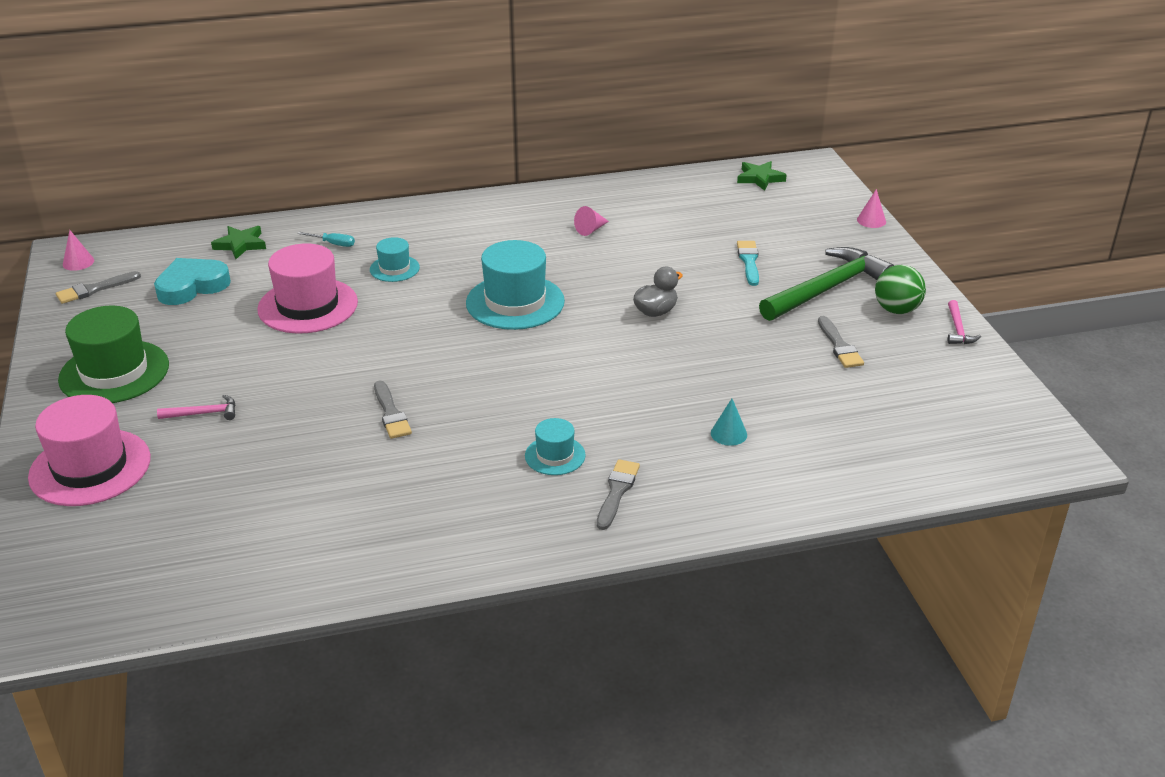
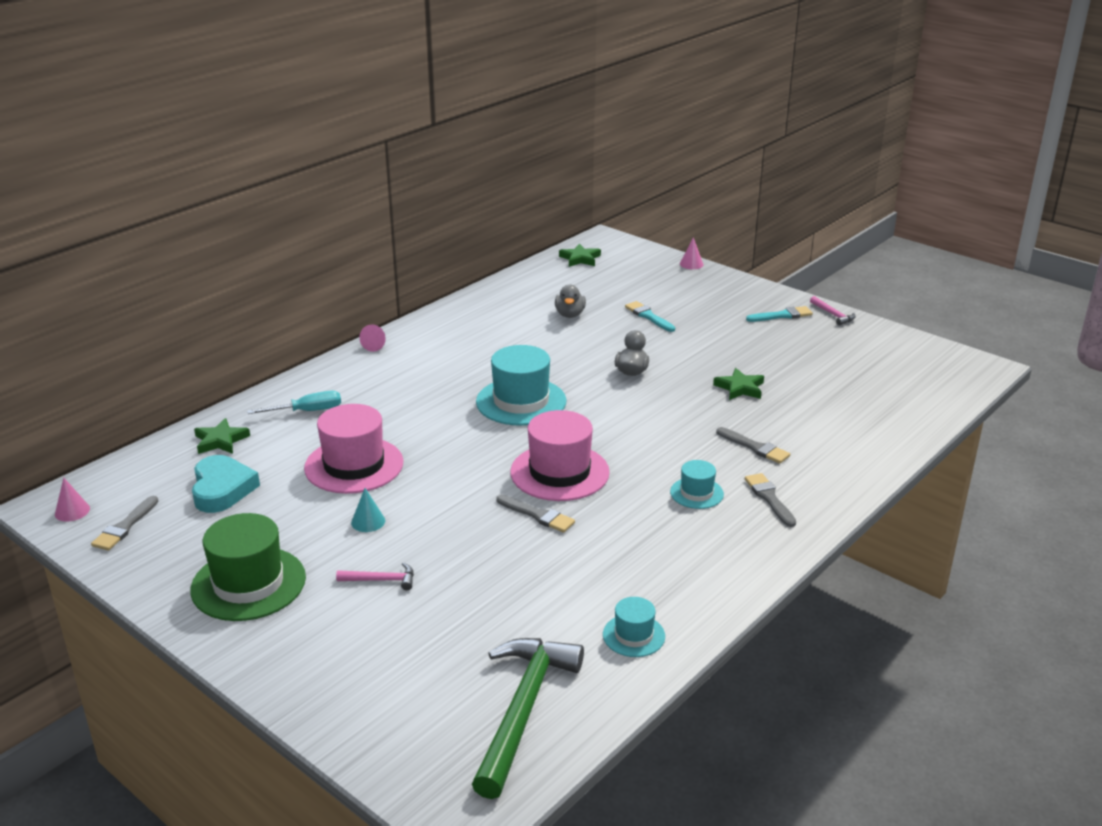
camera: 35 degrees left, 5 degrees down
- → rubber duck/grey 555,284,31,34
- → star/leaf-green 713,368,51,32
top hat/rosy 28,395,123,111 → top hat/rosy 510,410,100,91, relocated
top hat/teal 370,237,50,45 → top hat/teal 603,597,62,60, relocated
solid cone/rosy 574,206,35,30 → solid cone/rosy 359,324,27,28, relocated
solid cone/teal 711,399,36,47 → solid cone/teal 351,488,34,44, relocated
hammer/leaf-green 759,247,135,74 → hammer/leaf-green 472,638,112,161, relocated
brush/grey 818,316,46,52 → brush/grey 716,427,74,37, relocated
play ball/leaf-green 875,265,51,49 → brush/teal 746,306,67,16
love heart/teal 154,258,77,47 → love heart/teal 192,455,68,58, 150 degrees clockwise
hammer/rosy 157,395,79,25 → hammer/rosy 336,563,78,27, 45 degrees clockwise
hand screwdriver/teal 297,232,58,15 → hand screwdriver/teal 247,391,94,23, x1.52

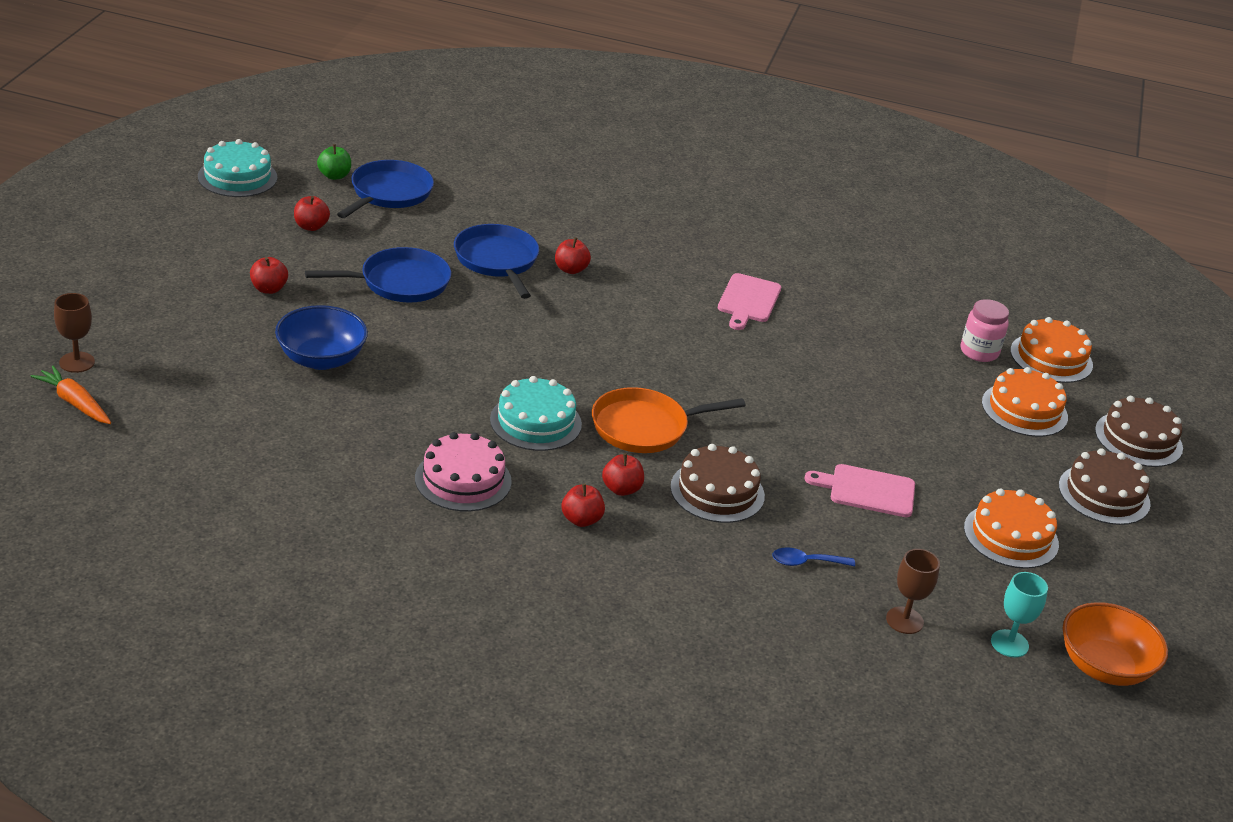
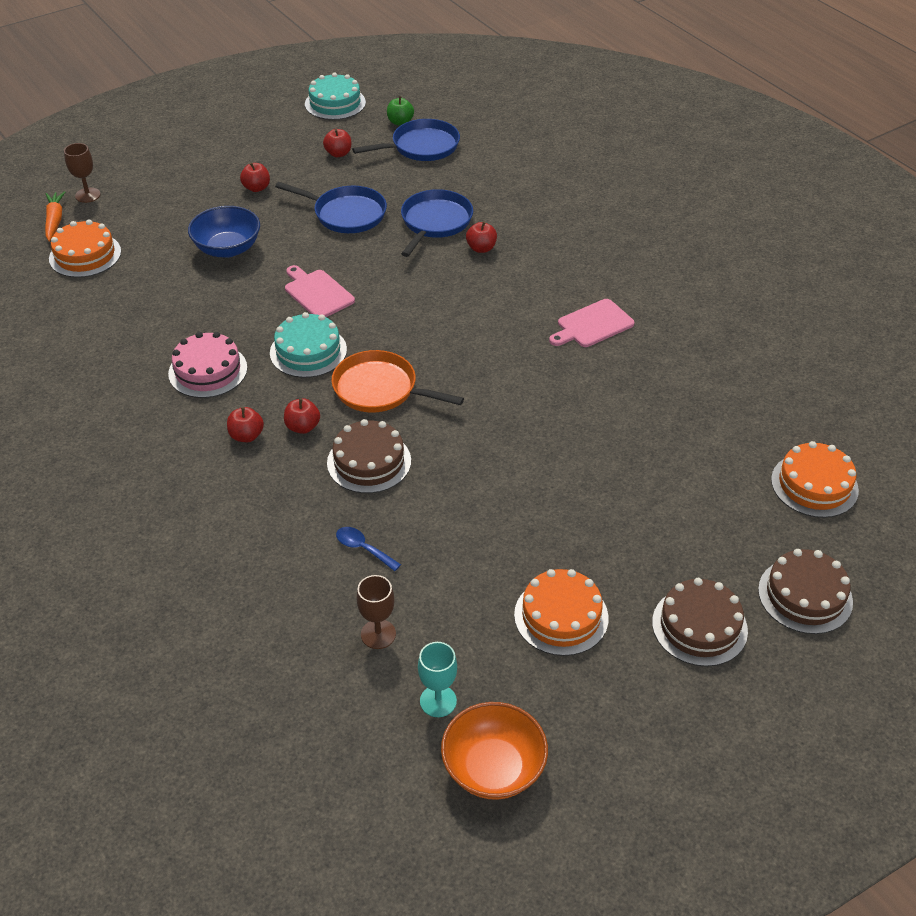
camera: 45 degrees right, 10 degrees up
jam jar/rosy 961,299,48,63 → -
cutting board/rosy 805,464,110,53 → cutting board/rosy 285,265,70,52, relocated
gateau/orange 982,367,86,70 → gateau/orange 49,219,72,59, relocated

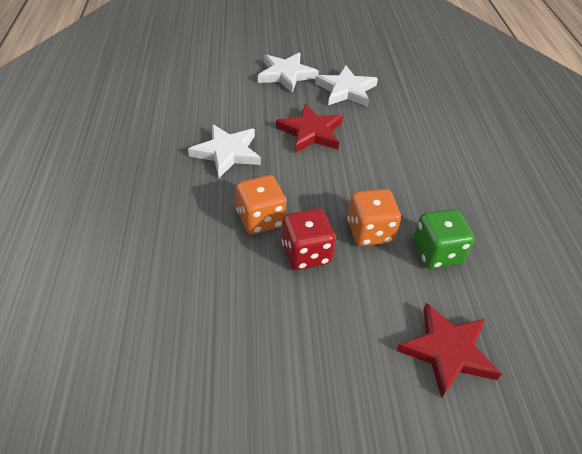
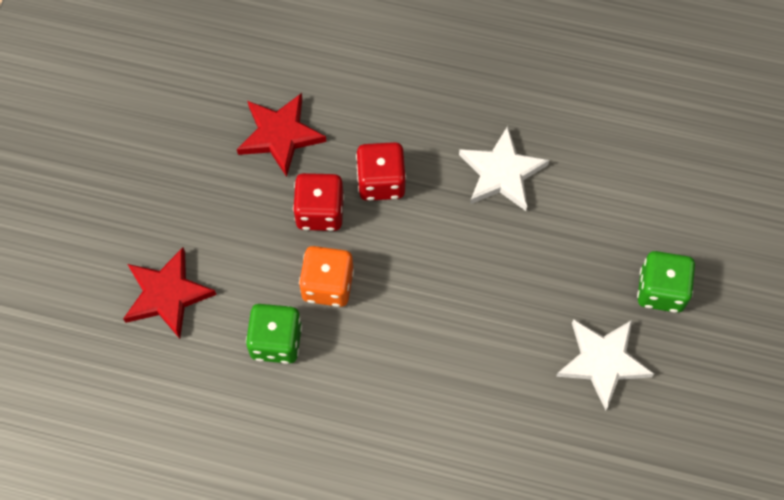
camera: 110 degrees right, 20 degrees up
star/red 276,104,67,49 → star/red 237,93,89,84, relocated
star/pure white 258,53,61,40 → game die/leaf-green 637,251,58,62
game die/orange 236,175,50,60 → game die/red 356,142,50,59

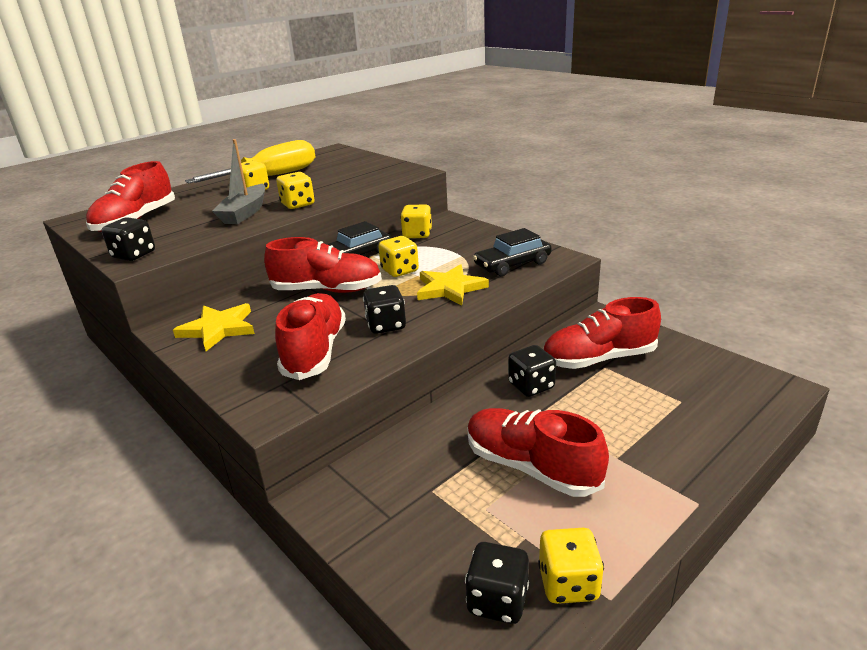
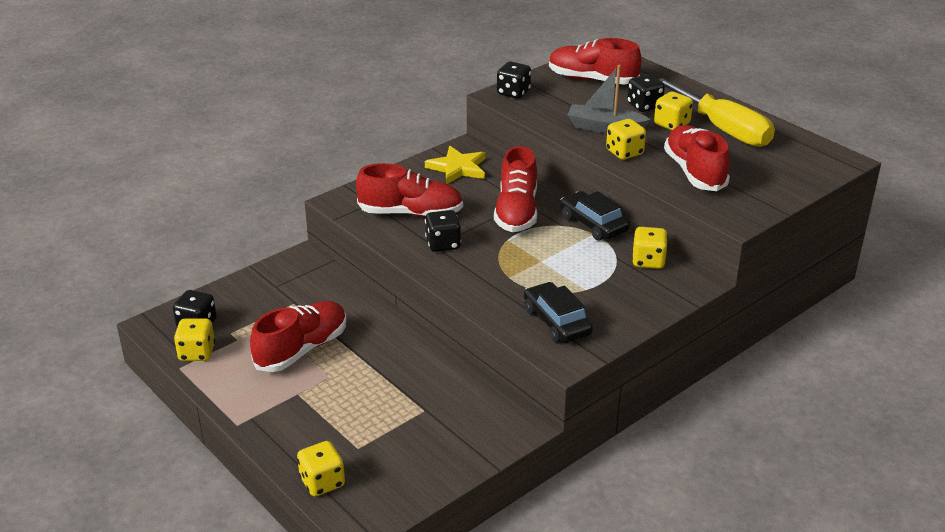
camera: 90 degrees right, 5 degrees up
star/bright yellow 417,264,72,42 → -
game die/bright yellow 378,236,41,41 → game die/bright yellow 297,441,48,55, relocated
game die/ebony 508,345,48,52 → game die/ebony 627,74,38,38, relocated
shoe/red 543,297,118,72 → shoe/red 664,125,66,66, relocated

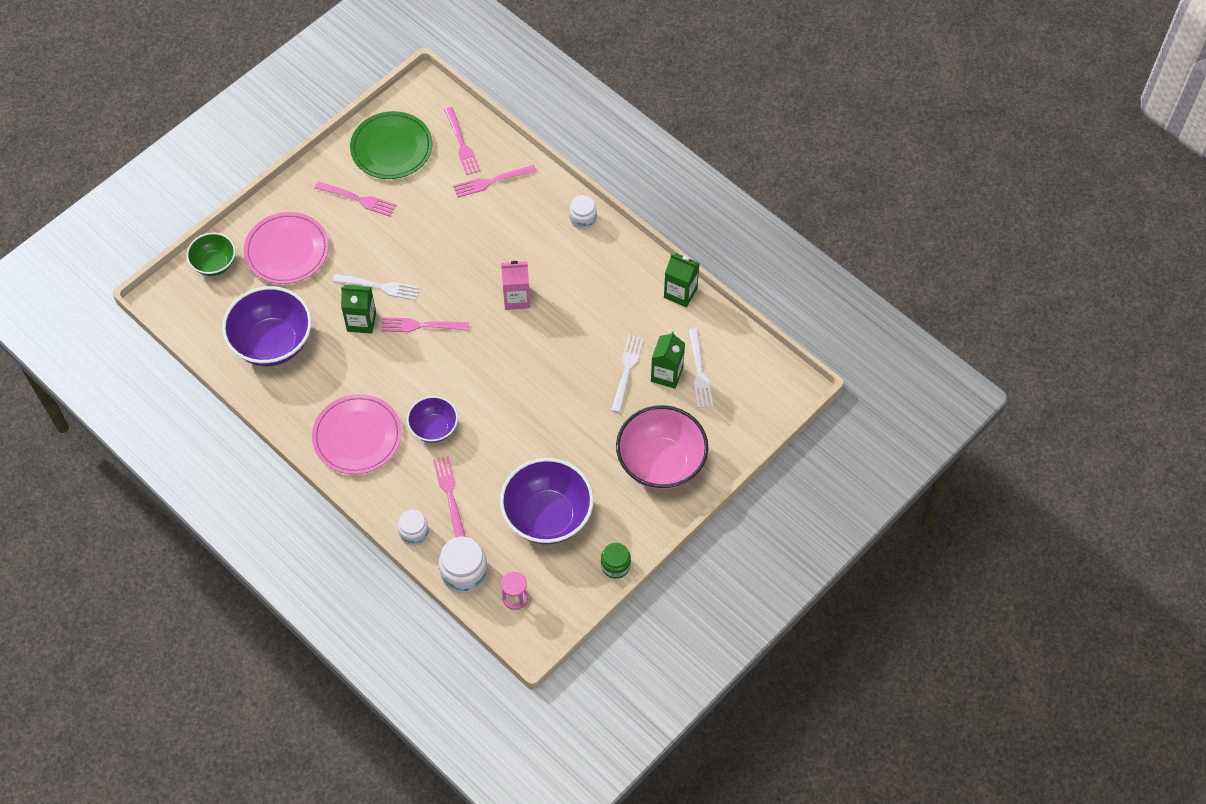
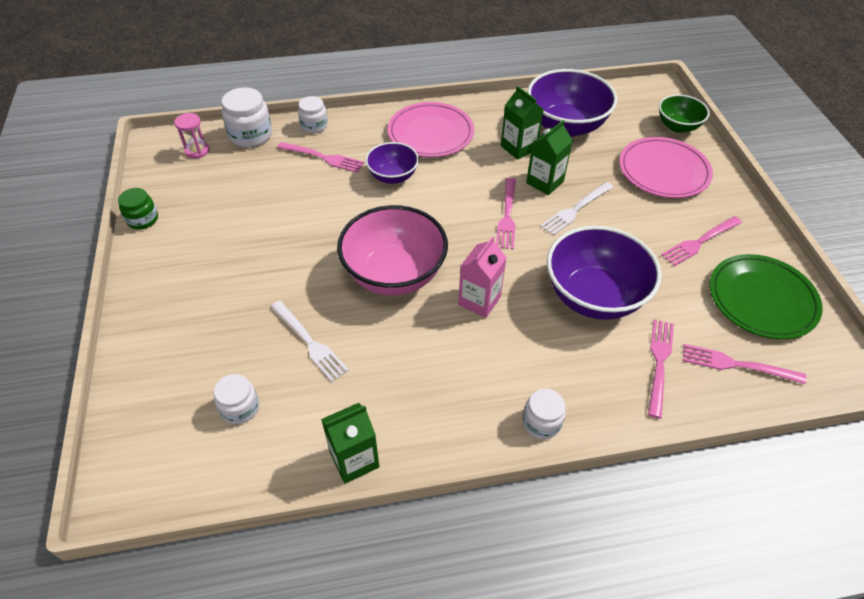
camera: 125 degrees right, 10 degrees down
serving bowl/royal purple 500,458,94,86 → serving bowl/royal purple 547,226,114,94, relocated
serving bowl/rosy 616,405,92,85 → serving bowl/rosy 337,205,111,91, relocated
carton/leaf-green 651,331,34,58 → carton/leaf-green 501,86,43,74, relocated
fork/pure white 689,328,24,80 → jam jar/pure white 214,374,45,50
fork/rosy 381,317,88,15 → fork/rosy 496,178,20,71, 150 degrees clockwise

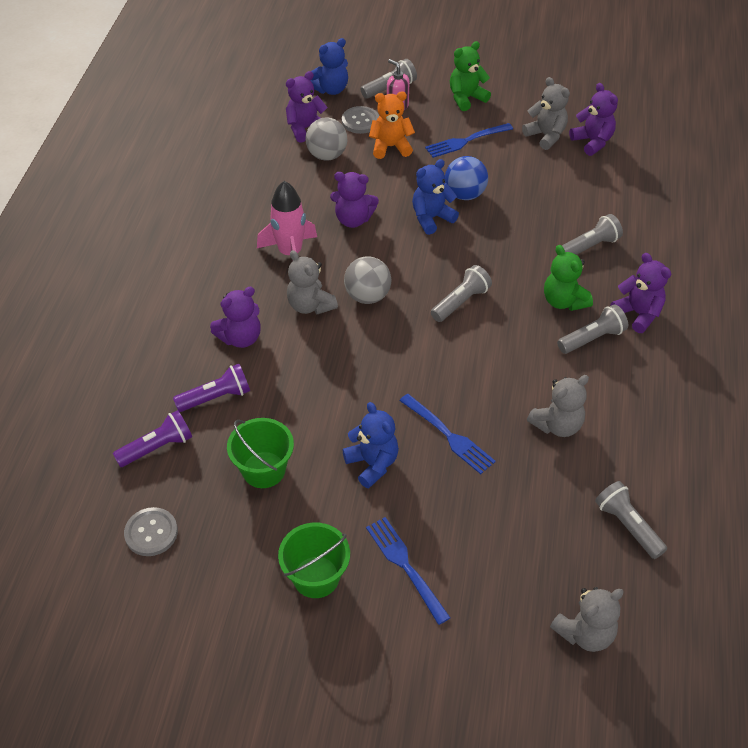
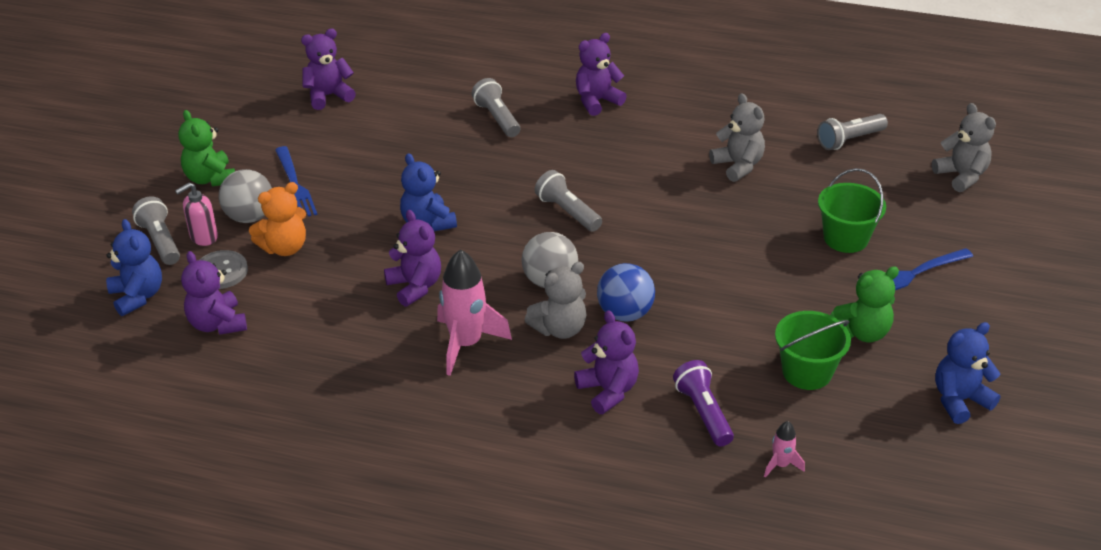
camera: 85 degrees left, 10 degrees down
sewing button/grey 124,507,54,49 → -
fork/cobalt 400,394,96,80 → -
teddy/grey 522,77,48,73 → -
torch/grey 557,304,71,50 → -
bucket/leaf-green 278,523,72,75 → bucket/leaf-green 818,168,68,85, relocated
play ball/grey 306,118,41,42 → play ball/grey 219,169,53,54, relocated
teddy/cobalt 342,402,57,86 → teddy/cobalt 935,322,66,102, relocated
play ball/cobalt 445,156,43,44 → play ball/cobalt 597,263,58,59, relocated
teddy/leaf-green 544,245,49,66 → teddy/leaf-green 830,266,69,76, relocated
torch/royal purple 113,410,79,57 → rocket/rosy 764,421,41,57
teddy/royal purple 330,172,49,56 → teddy/royal purple 384,210,57,97, 45 degrees counterclockwise
teddy/orange 369,92,46,67 → teddy/orange 249,182,57,74, 120 degrees counterclockwise

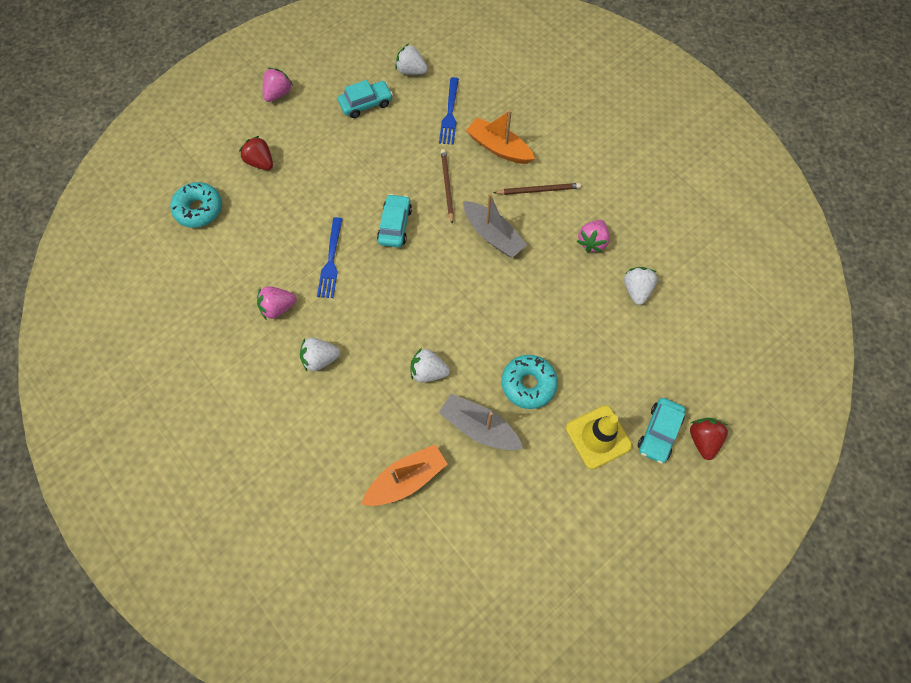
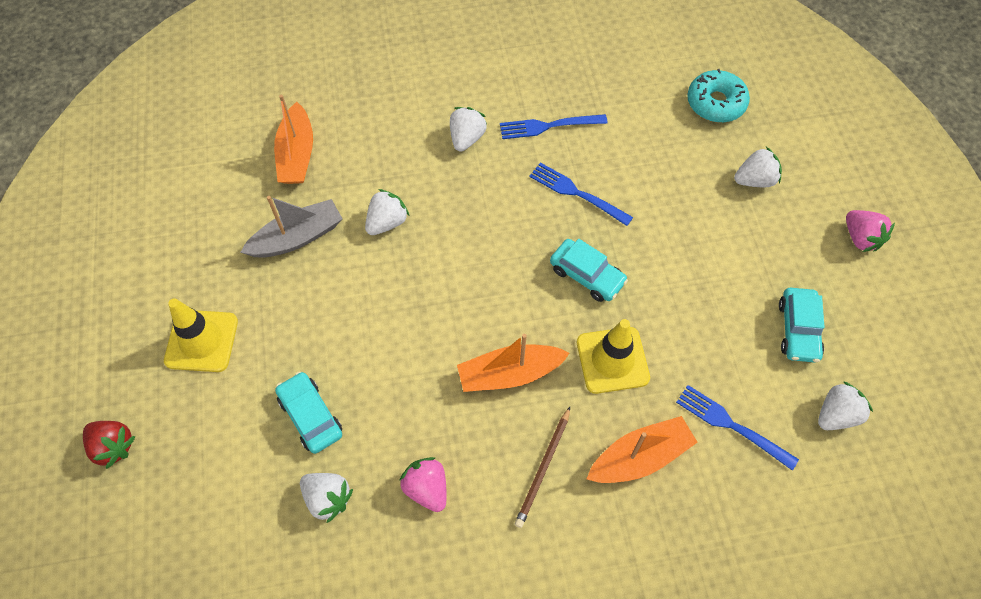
camera: 120 degrees right, 5 degrees down
doughnut/teal 502,355,56,54 → -
car/teal 638,398,47,66 → car/teal 275,372,67,82, relocated
toy strawberry/rosy 257,286,40,34 → fork/cobalt 500,114,108,25
wooden pencil/russet 441,149,13,75 → road cone/bright yellow 577,319,73,75
toy strawberry/red 239,136,34,34 → toy strawberry/pure white 734,147,48,40
boat/grey 463,193,64,65 → boat/orange 457,334,113,58

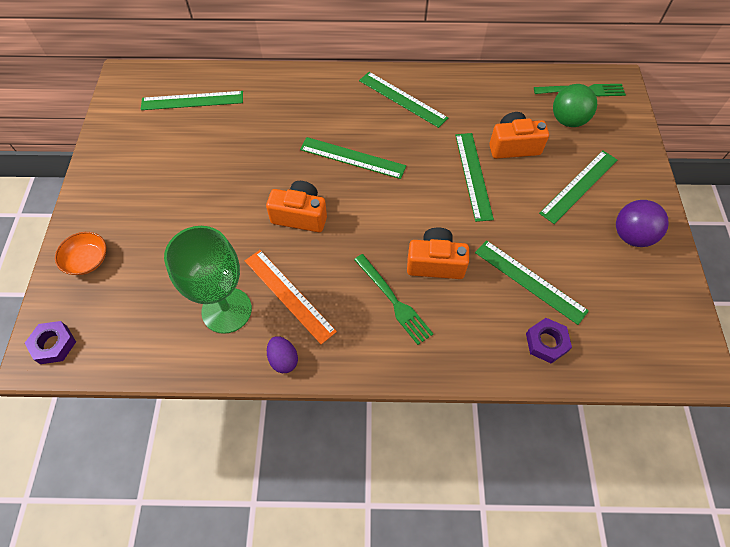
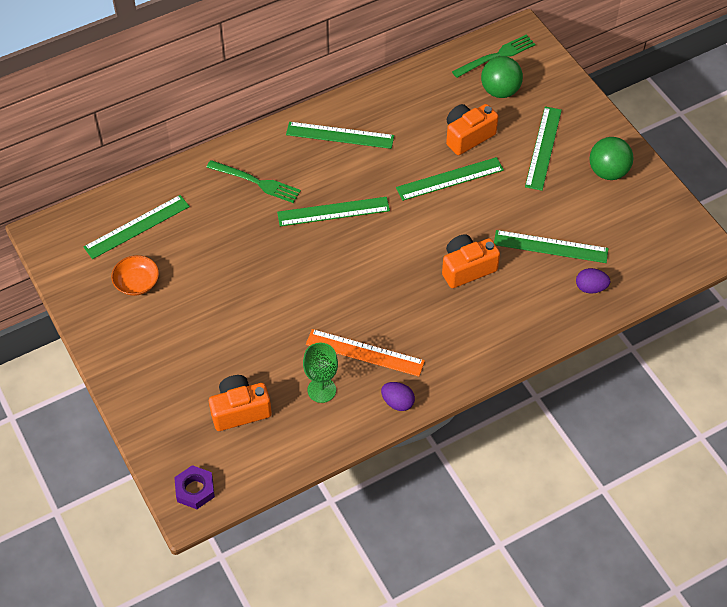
camera: 30 degrees left, 5 degrees down
serving bowl/orange 55,232,52,43 → serving bowl/orange 111,255,48,41, relocated
camera/orange 266,181,61,51 → camera/orange 209,375,63,56, relocated
fork/leaf-green 354,254,79,91 → fork/leaf-green 206,160,95,43, relocated
nut/royal purple 526,318,46,45 → egg shape/royal purple 576,268,34,26
play ball/royal purple 616,200,53,47 → play ball/leaf-green 590,137,43,43
straightedge/leaf-green 455,133,39,89 → straightedge/leaf-green 396,157,108,44, 75 degrees counterclockwise
goblet/leaf-green 164,226,88,108 → goblet/leaf-green 303,343,35,60, x0.60

